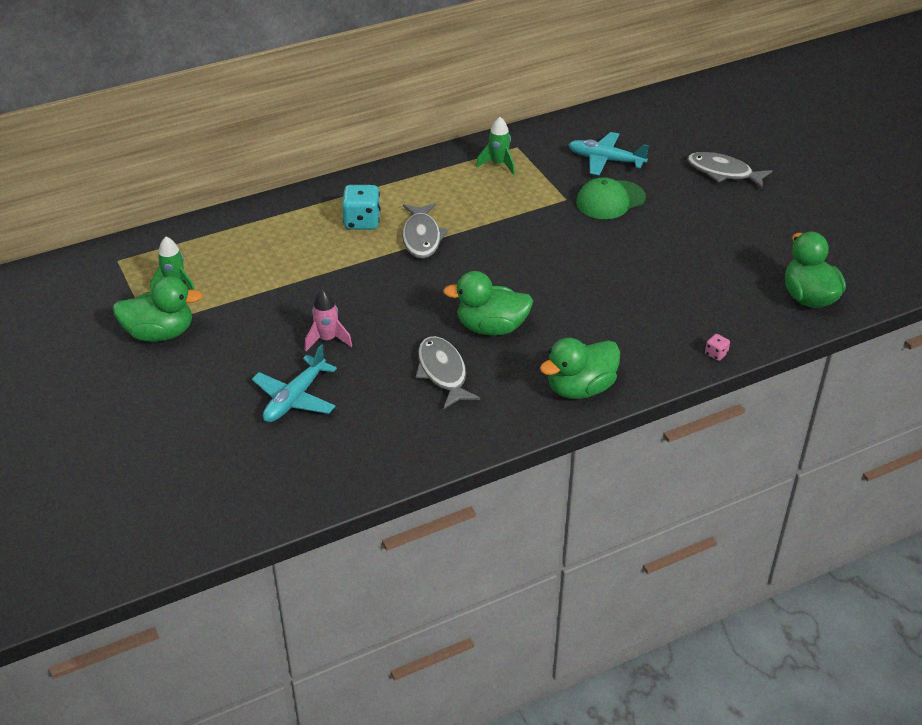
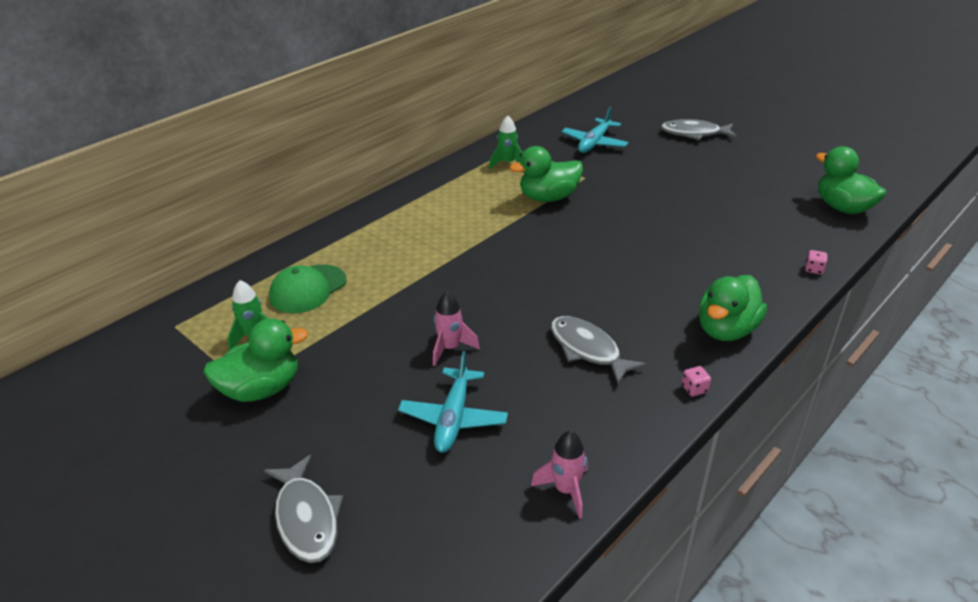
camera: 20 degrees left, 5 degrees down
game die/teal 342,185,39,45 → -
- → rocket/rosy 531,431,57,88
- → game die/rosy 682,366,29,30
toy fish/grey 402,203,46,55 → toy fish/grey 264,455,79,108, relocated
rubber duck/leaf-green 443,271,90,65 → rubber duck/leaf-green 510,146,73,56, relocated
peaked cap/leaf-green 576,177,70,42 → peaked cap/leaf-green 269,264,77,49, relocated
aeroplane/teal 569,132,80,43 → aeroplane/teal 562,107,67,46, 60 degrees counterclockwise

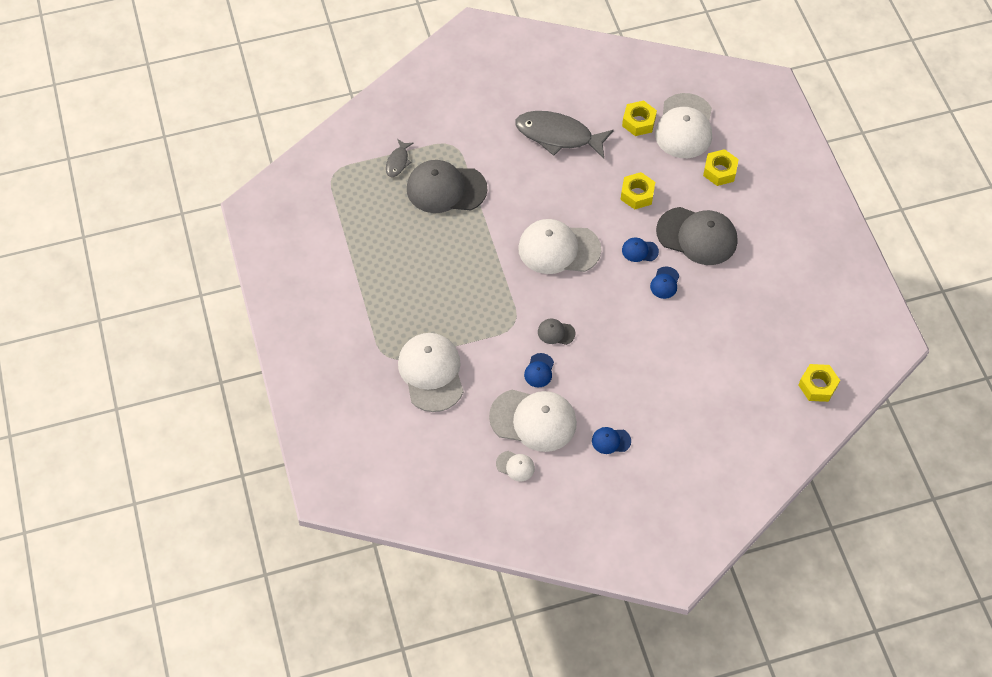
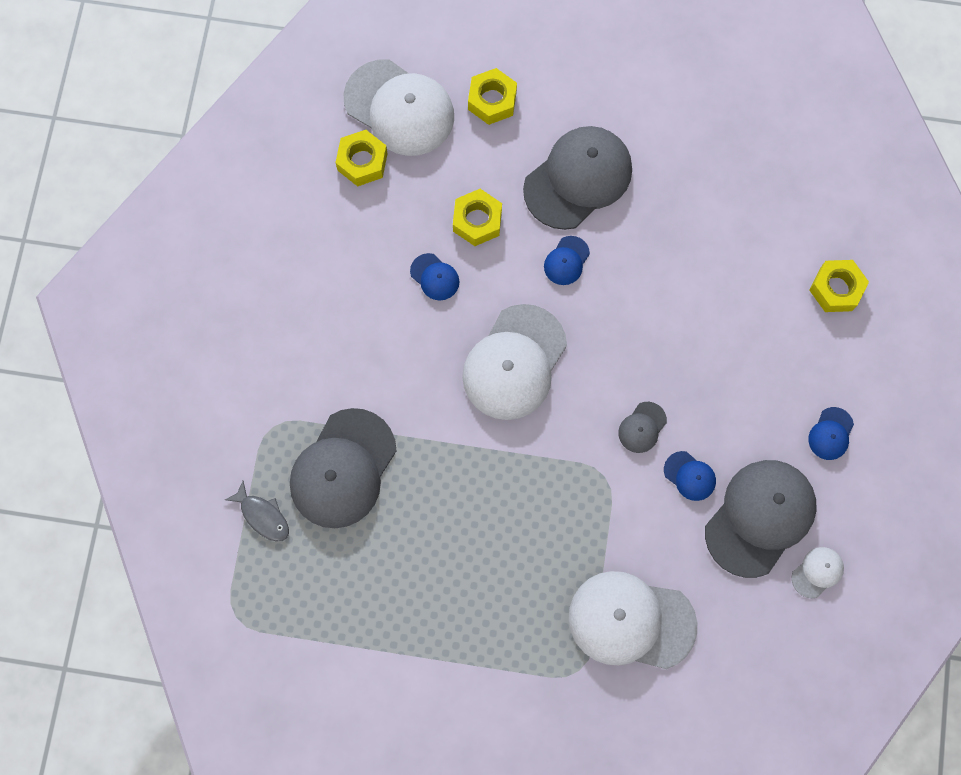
camera: 65 degrees left, 15 degrees up
toy fish/grey 515,111,99,48 → -
peaked cap/cobalt 650,267,29,32 → peaked cap/cobalt 410,253,50,47, relocated
nut/bright yellow 798,364,42,38 → nut/bright yellow 809,260,60,52, relocated
peaked cap/pure white 489,390,88,62 → peaked cap/grey 705,460,112,118

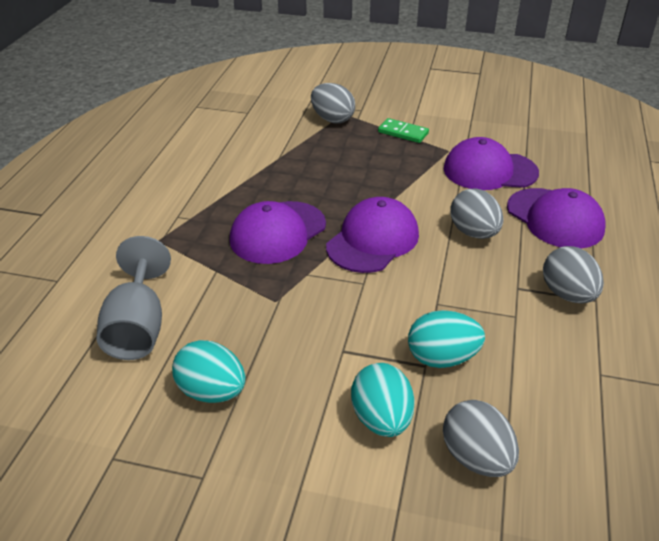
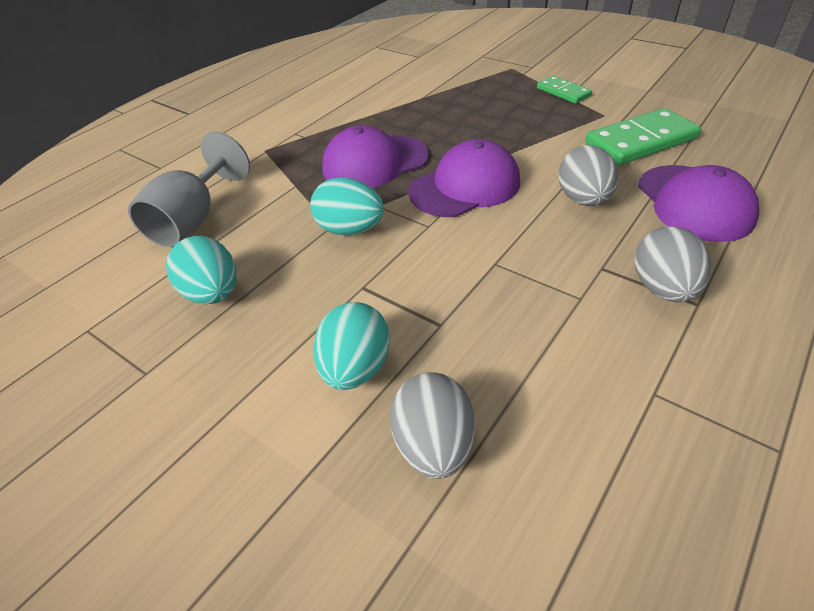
camera: 25 degrees right, 5 degrees up
egg shape/grey 311,83,44,40 → -
egg shape/teal 408,310,77,58 → egg shape/teal 310,177,74,59, relocated
peaked cap/royal purple 444,137,95,53 → domino/leaf-green 585,108,116,57

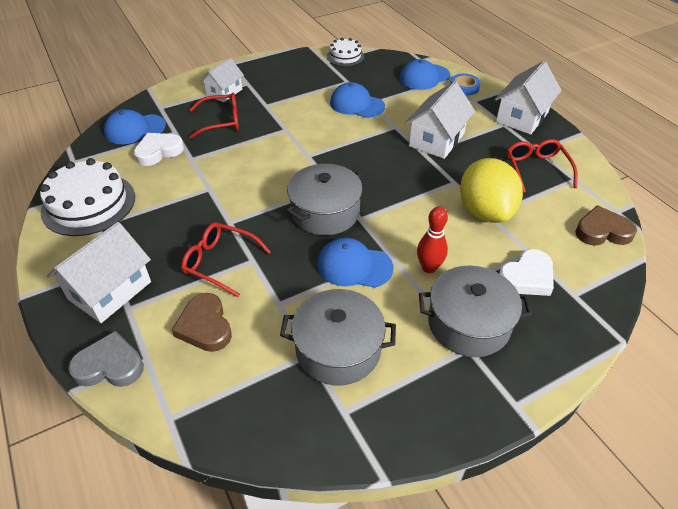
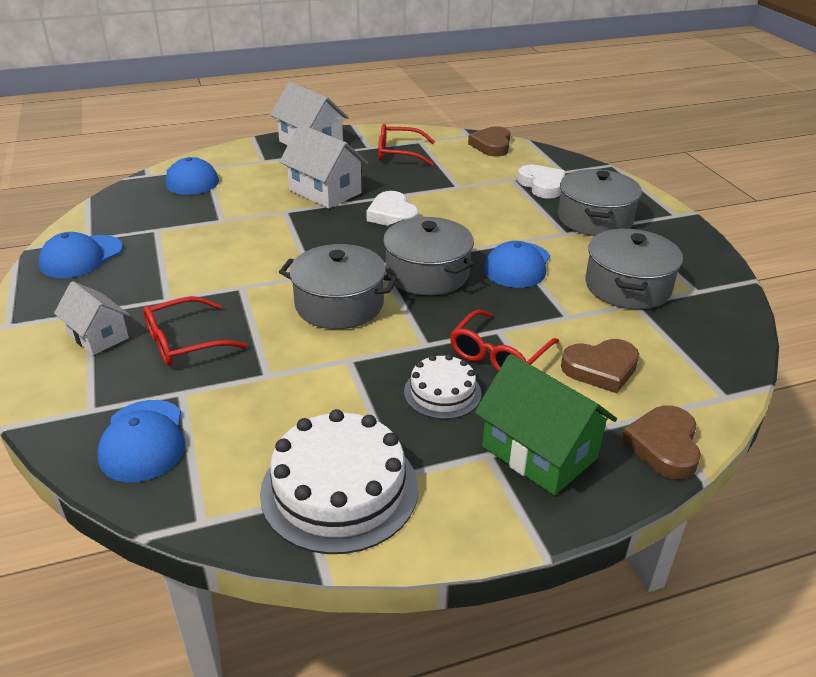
camera: 80 degrees left, 10 degrees down
tenpin/red 417,206,31,67 → -
sticky tape/cobalt 450,74,31,21 → -
lemon/bright yellow 460,158,63,65 → -
- → pot/grey 279,244,118,85
love heart/pure white 134,133,50,33 → love heart/pure white 366,191,53,35, relocated
gateau/pure white 327,38,37,28 → gateau/pure white 404,354,78,65, relocated
peaked cap/cobalt 330,82,55,36 → peaked cap/cobalt 38,232,85,46, relocated
toy house/pure white 47,222,104,101 → toy house/leaf-green 475,354,142,142
love heart/grey 68,331,76,56 → love heart/russet 621,405,80,74
glasses/red 189,93,50,46 → glasses/red 143,296,105,70, 120 degrees counterclockwise

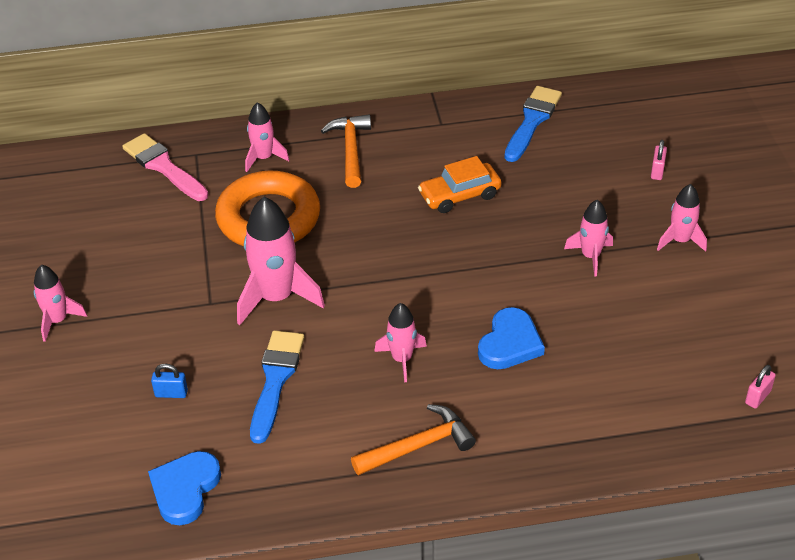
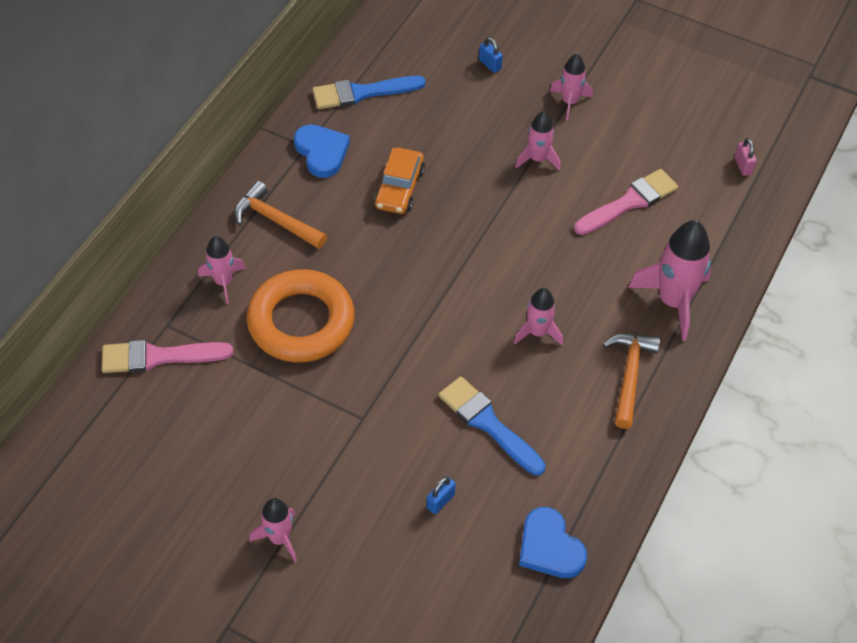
camera: 55 degrees left, 10 degrees up
- → brush/rosy 574,169,104,66
rocket/rosy 237,197,88,128 → rocket/rosy 628,220,83,121, relocated
love heart/cobalt 478,307,67,62 → love heart/cobalt 294,124,56,54, relocated
small lock/rosy 651,140,16,40 → small lock/cobalt 479,37,24,36
brush/cobalt 504,86,58,76 → brush/cobalt 312,76,114,33, 75 degrees counterclockwise

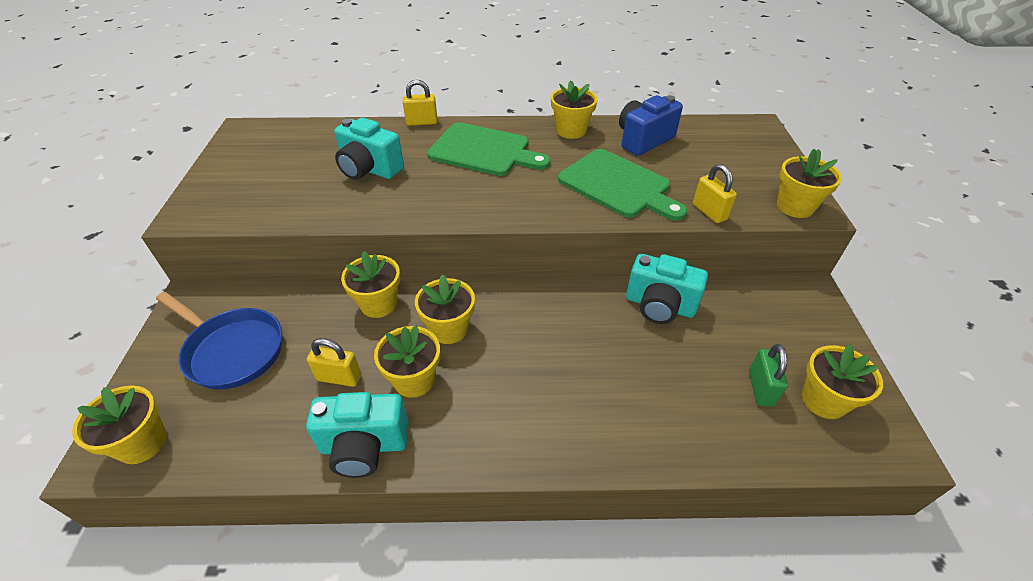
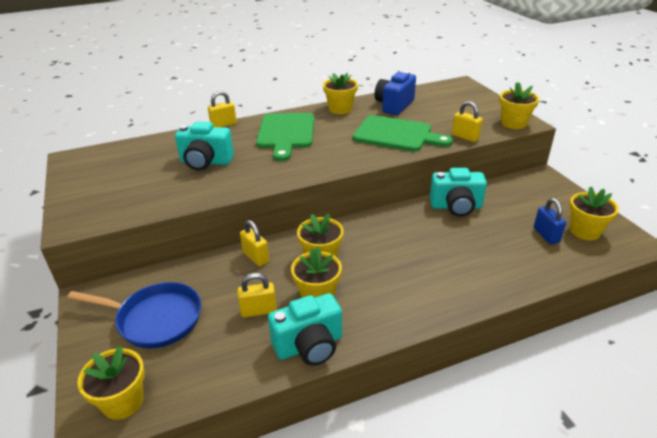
camera: 20 degrees left, 10 degrees down
plant pot/bright yellow 341,251,59,67 → small lock/bright yellow 240,220,29,46
small lock/leaf-green 749,344,39,63 → small lock/cobalt 534,198,32,46
cutting board/leaf-green 427,122,124,54 → cutting board/leaf-green 256,113,58,48, 90 degrees clockwise

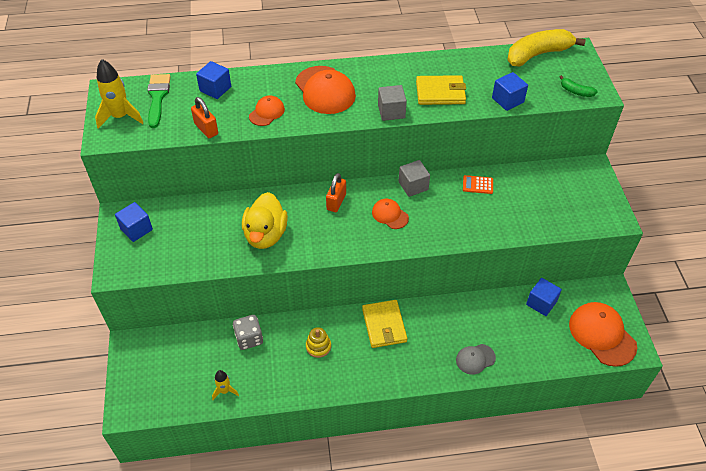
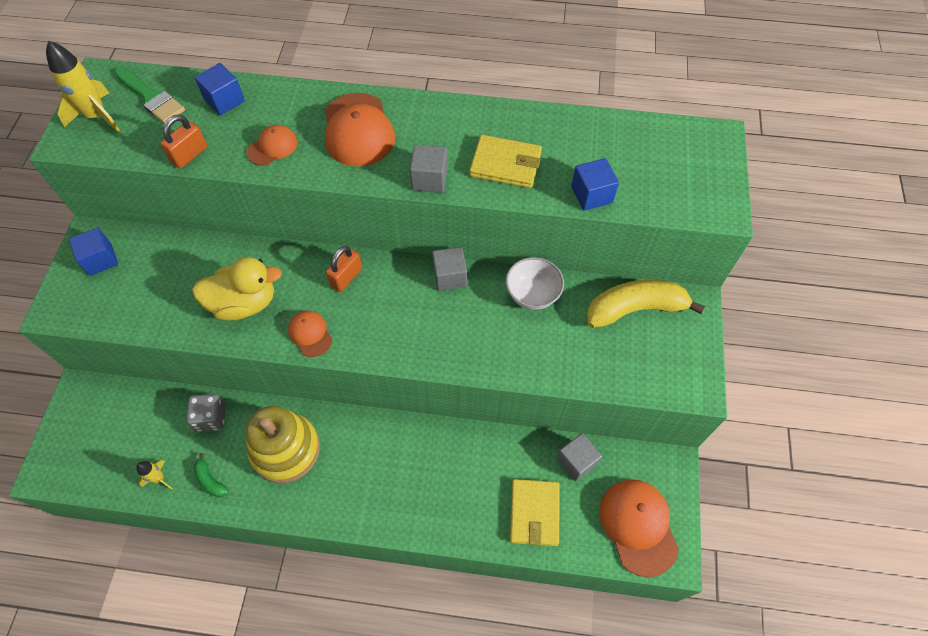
camera: 15 degrees right, 10 degrees up
peaked cap/grey 456,344,40,31 → -
wallet/bright yellow 362,300,45,48 → wallet/bright yellow 510,479,50,67, relocated
peaked cap/orange 372,199,37,30 → peaked cap/orange 288,311,44,46, relocated
toy banana/bright yellow 507,29,79,38 → toy banana/bright yellow 586,280,119,48, relocated
toy banana/leaf-green 560,75,38,22 → toy banana/leaf-green 194,453,35,44, relocated
calculator/orange 463,175,30,19 → serving bowl/pure white 506,257,58,53
cube/cobalt 526,278,36,38 → cube/grey 557,433,45,48
brush/leaf-green 147,74,24,54 → brush/leaf-green 115,67,70,57, 120 degrees clockwise
small lock/orange 191,97,27,41 → small lock/orange 160,114,47,55, 60 degrees clockwise
rubber duck/bright yellow 242,192,46,57 → rubber duck/bright yellow 192,257,90,63, 120 degrees counterclockwise
stacking rings/bright yellow 306,327,25,31 → stacking rings/bright yellow 246,406,74,77, x2.20

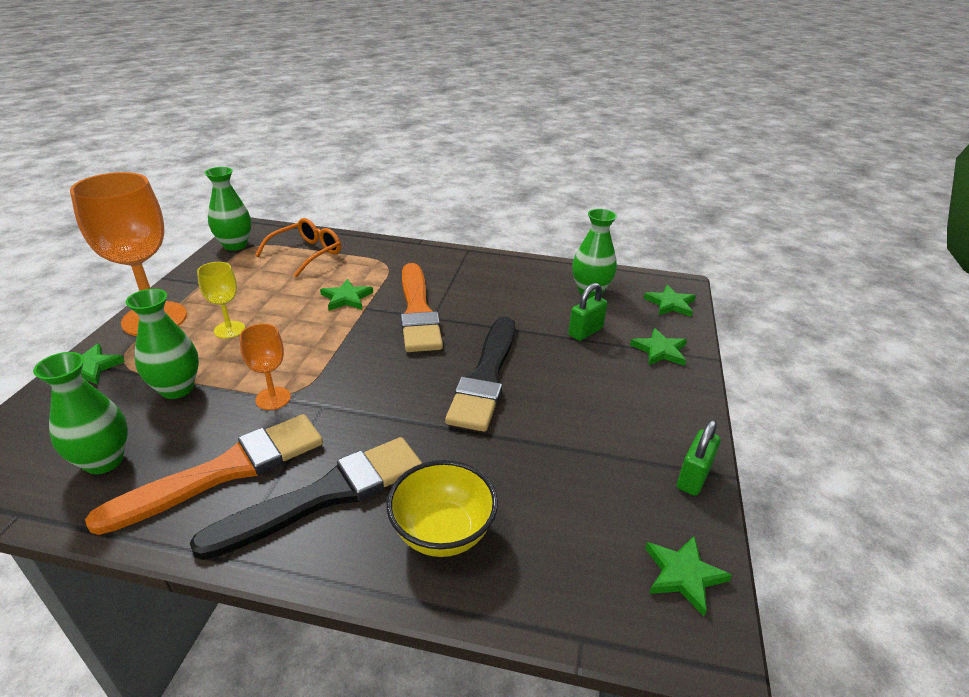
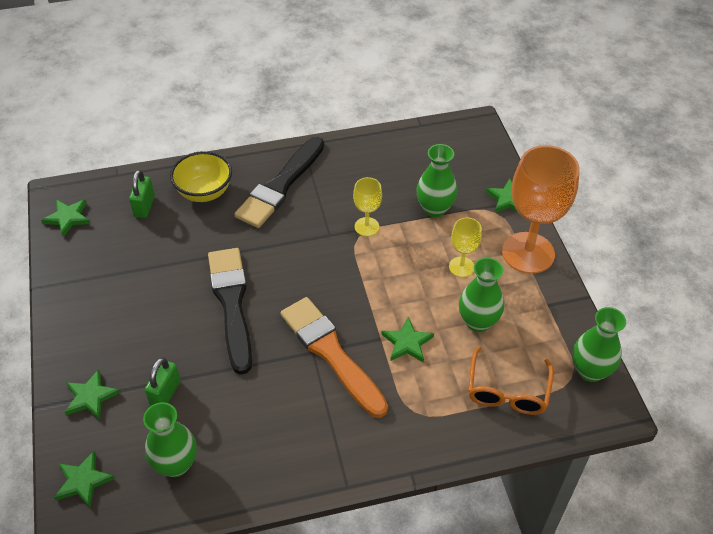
camera: 155 degrees right, 15 degrees up
brush/orange 85,414,238,121 → -
tall vase/leaf-green 33,352,95,122 → tall vase/leaf-green 459,258,45,74, relocated
small lock/leaf-green 677,420,44,76 → small lock/leaf-green 129,170,26,48, relocated
goblet/orange 239,324,52,86 → goblet/bright yellow 353,177,29,59

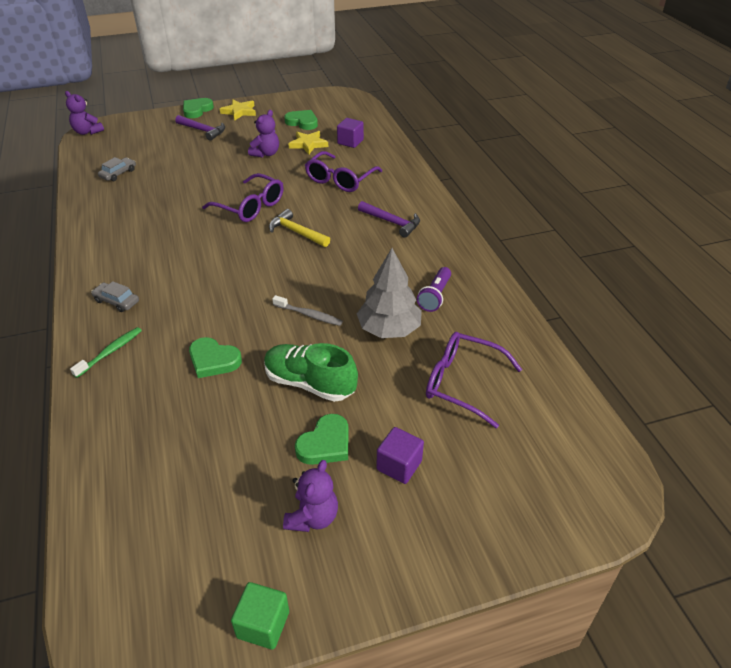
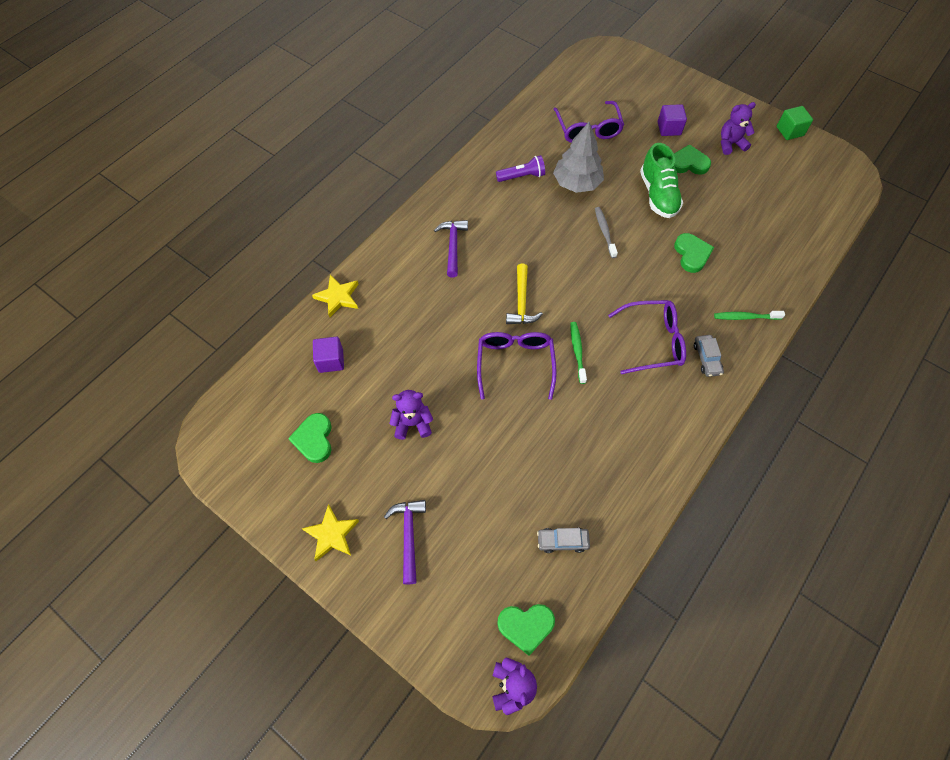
camera: 125 degrees left, 20 degrees up
- → tooth brush/leaf-green 570,322,17,62
love heart/leaf-green 183,98,31,20 → love heart/leaf-green 497,604,58,52, relocated
star/bright yellow 288,131,40,23 → star/bright yellow 312,275,47,42, relocated
glasses/royal purple 305,151,77,41 → glasses/royal purple 608,300,78,74, relocated

